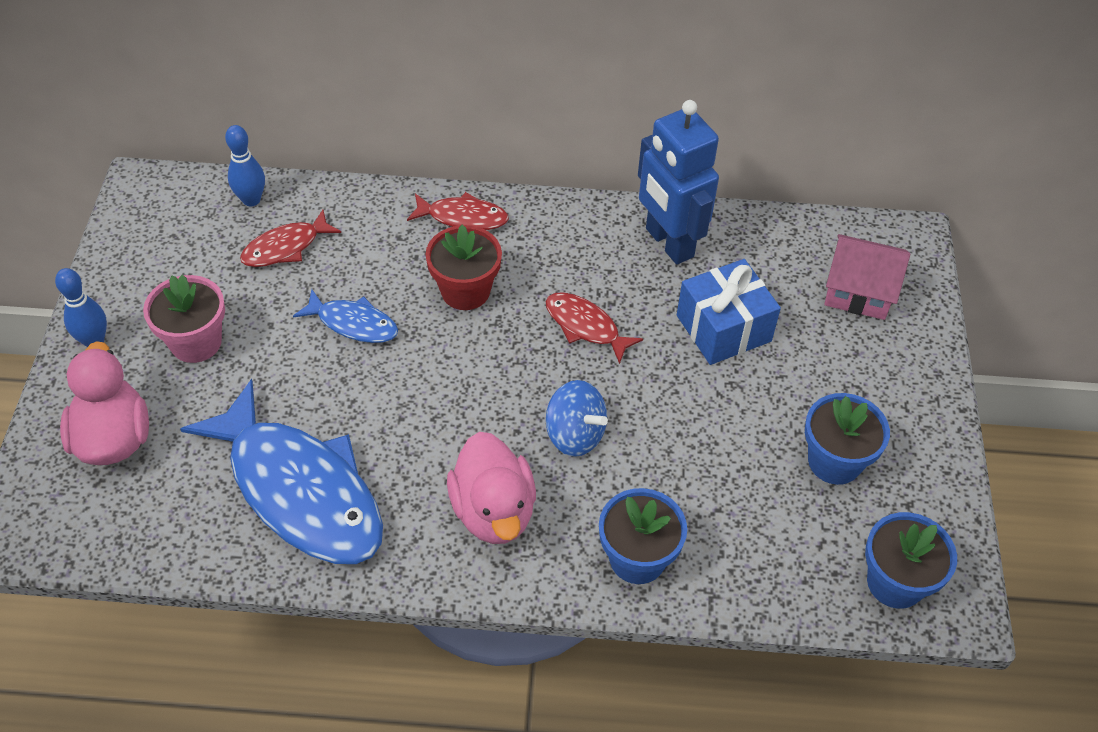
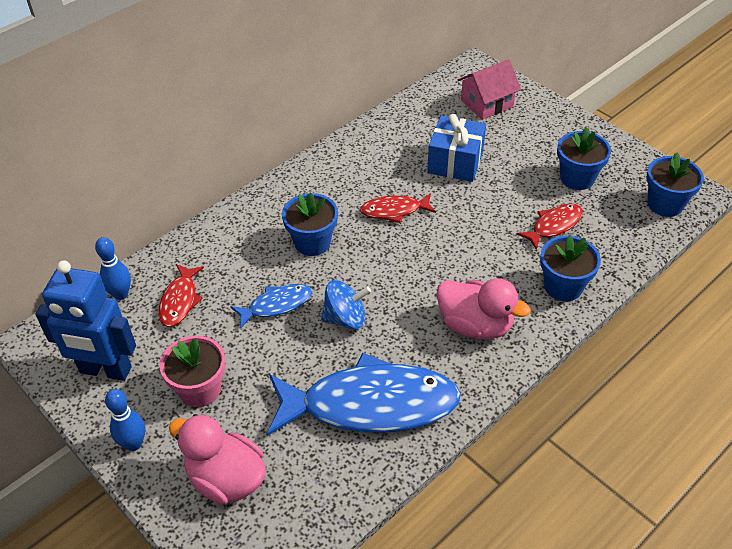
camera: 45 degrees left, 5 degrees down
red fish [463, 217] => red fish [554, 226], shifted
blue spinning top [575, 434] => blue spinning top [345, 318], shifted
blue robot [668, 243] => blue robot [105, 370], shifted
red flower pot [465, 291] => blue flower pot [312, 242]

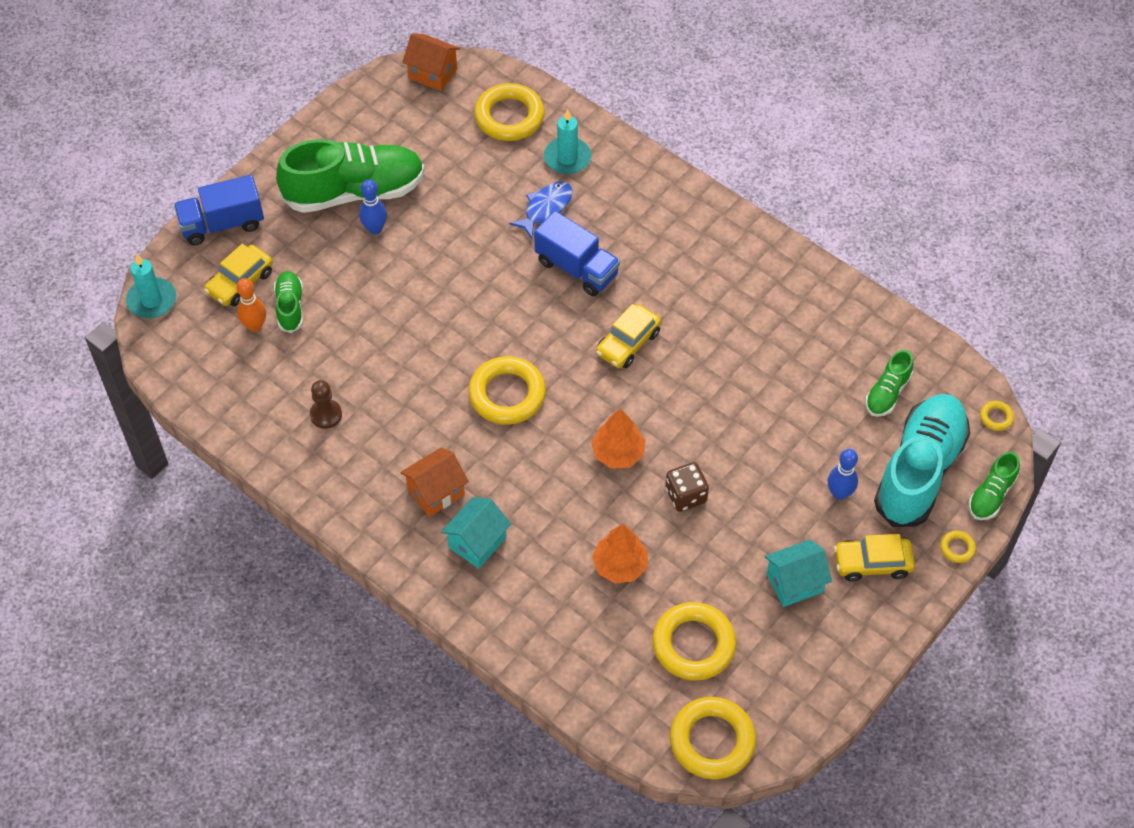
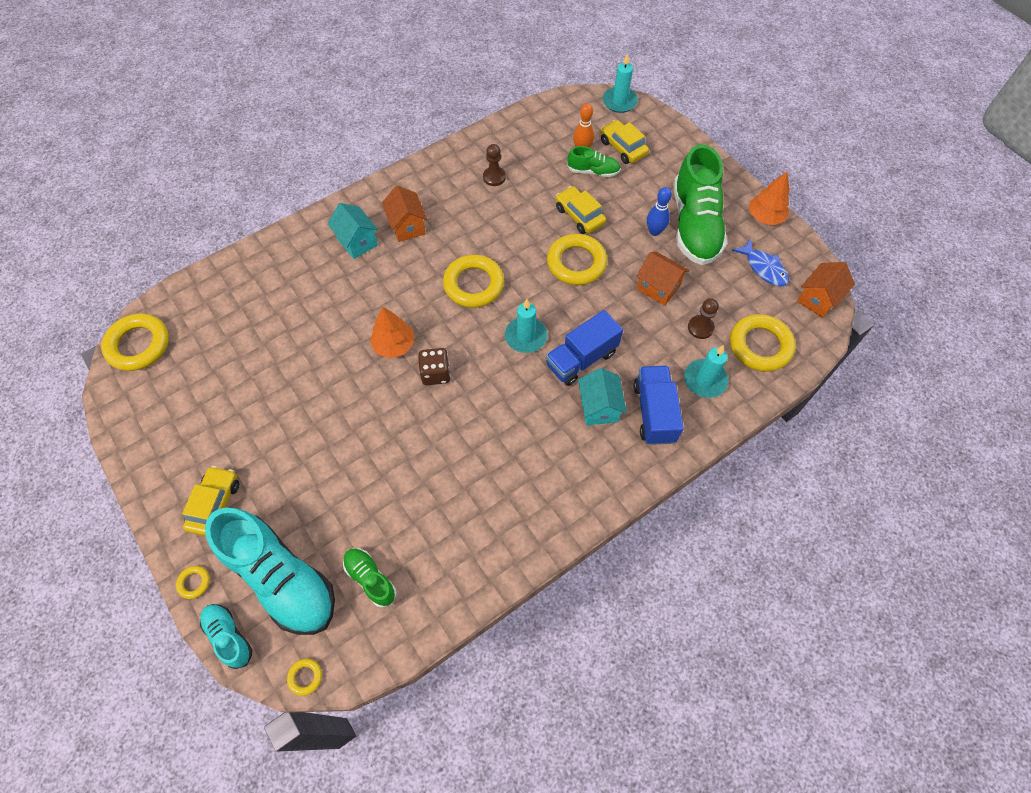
camera: 105 degrees right, 5 degrees up
blue bowling pin [839, 493] => nothing
nothing => turquoise candle [525, 336]
nothing => orange house [658, 288]
nothing => brown pawn [700, 328]
blue truck [222, 224] => blue truck [654, 412], shifted
blue fish [545, 208] => blue fish [763, 268], shifted
orange tree [620, 565] => orange tree [765, 217], shifted
yellow car [628, 343] => yellow car [579, 216], shifted
yellow ring [693, 644] => yellow ring [576, 263], shifted
brown dice [685, 495] => brown dice [435, 373], shifted
turquoise house [794, 583] => turquoise house [599, 407], shifted
green shoe [991, 495] => turquoise shoe [229, 636]

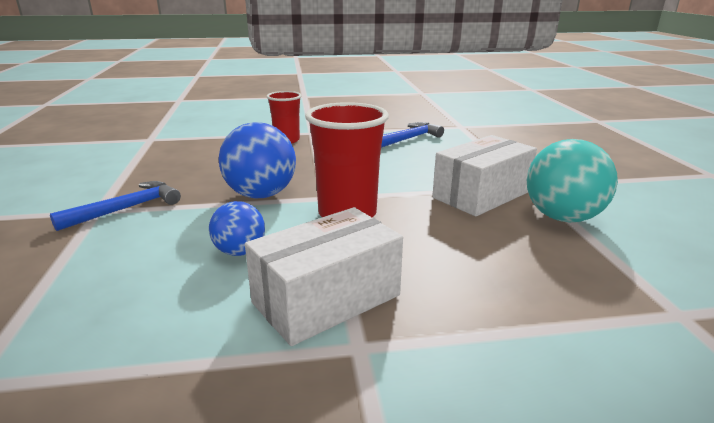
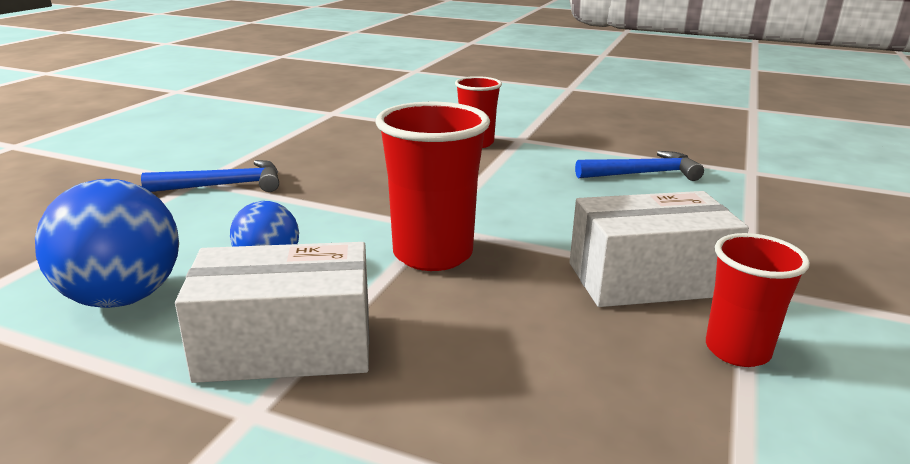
camera: 30 degrees right, 0 degrees up
blue ball [261, 195] => blue ball [123, 297], shifted
turquoise ball [562, 217] => red cup [737, 350]

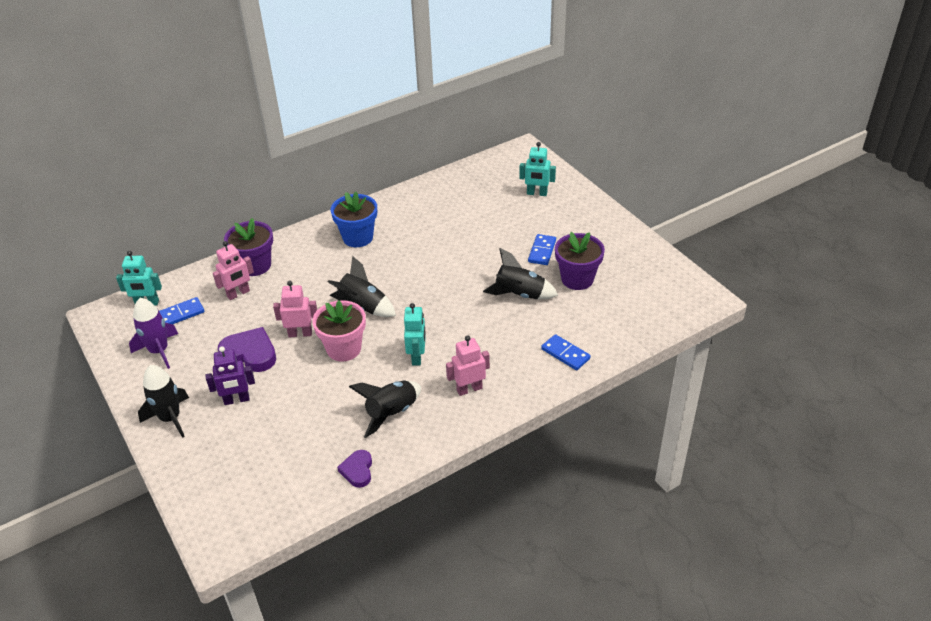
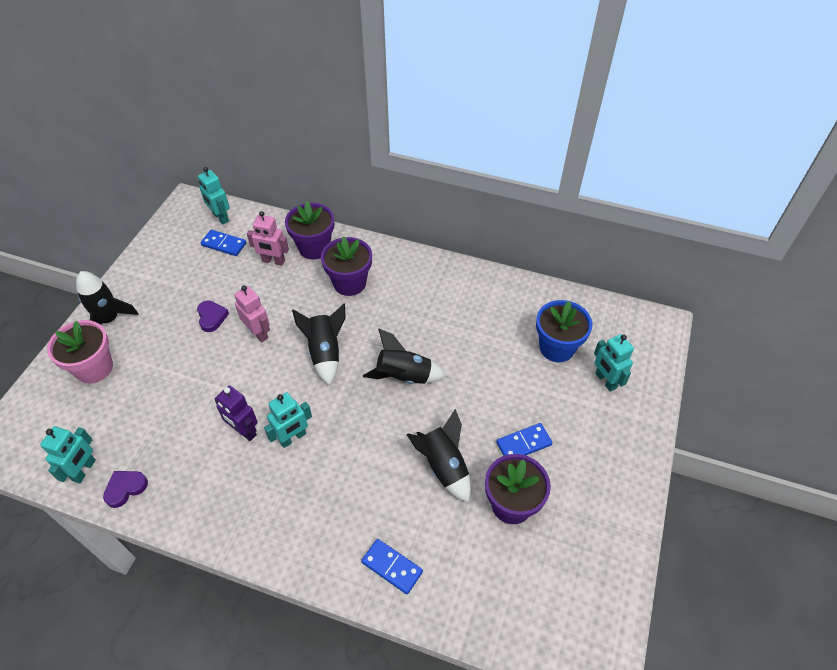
camera: 50 degrees right, 10 degrees up
purple rocket [159, 351] => nothing
pink robot [469, 389] => nothing
nothing => turquoise robot [84, 470]
nothing => purple flower pot [349, 283]
purple robot [236, 400] => purple robot [244, 431], shifted
pink flower pot [344, 349] => pink flower pot [94, 368], shifted
blue flower pot [358, 237] => blue flower pot [557, 348], shifted
black rocket [391, 413] => black rocket [404, 376], shifted
blue domino [565, 354] => blue domino [392, 567], 60 degrees counterclockwise
purple heart [250, 353] => purple heart [212, 317], x0.61

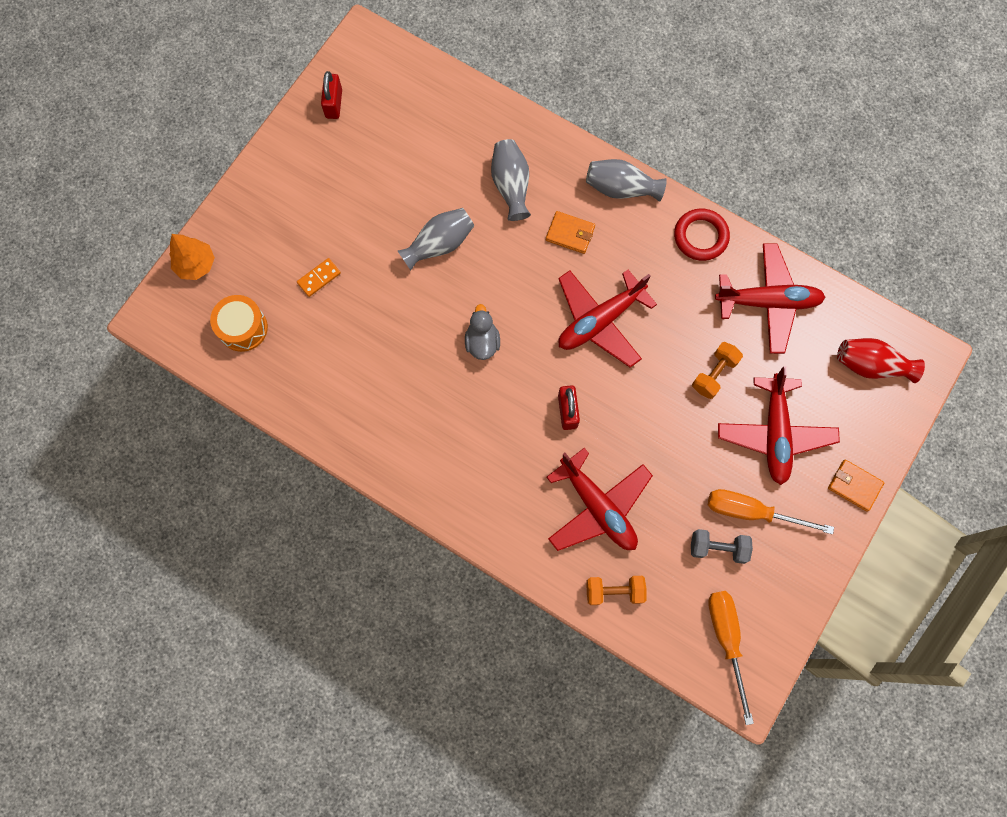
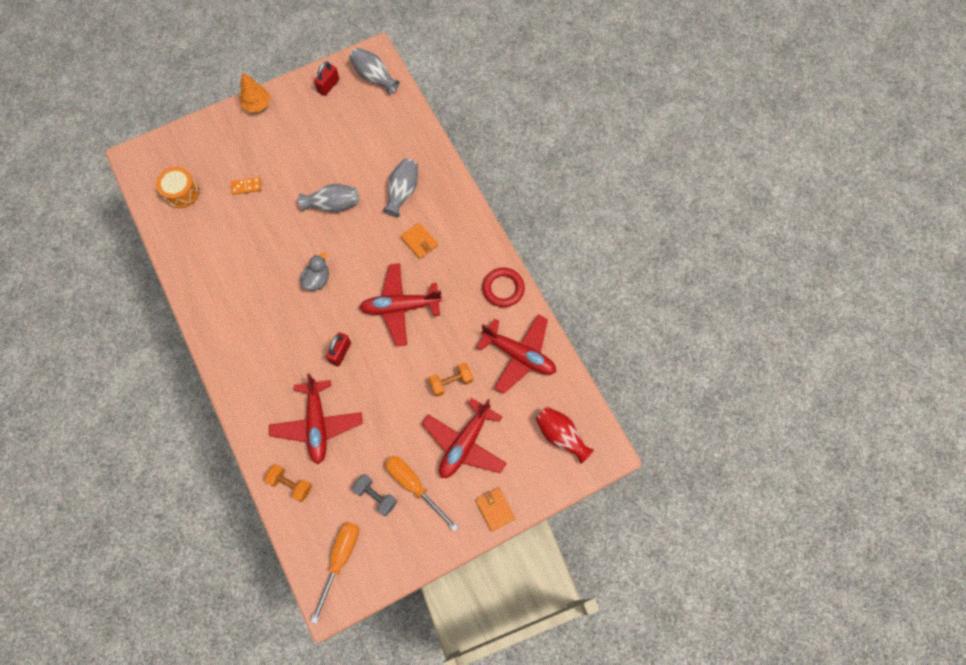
camera: 30 degrees right, 5 degrees down
orange tree [196, 265] => orange tree [257, 105], shifted
grey vase [621, 188] => grey vase [374, 77], shifted

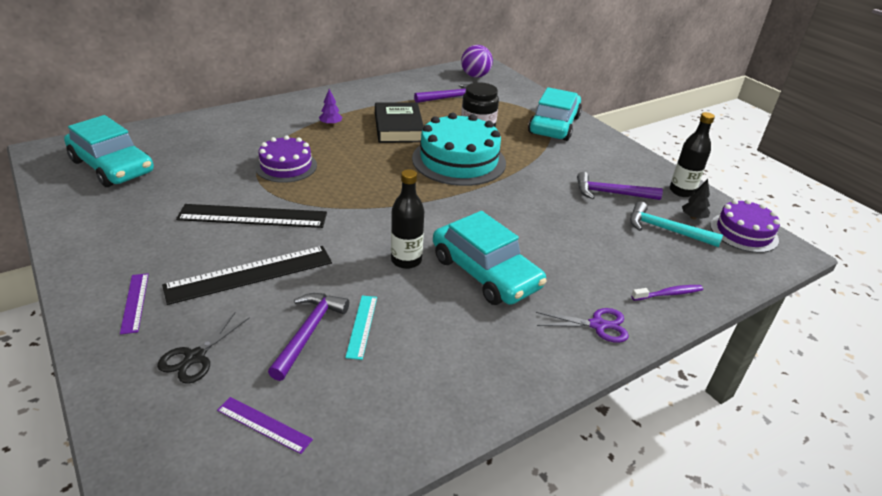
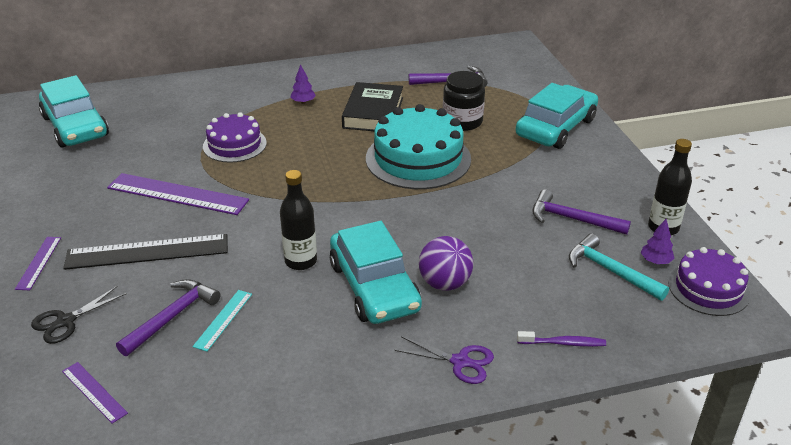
camera: 20 degrees right, 0 degrees up
purple ball [475, 76] => purple ball [445, 283], shifted
black ruler [253, 216] => purple ruler [177, 194]
black tree [693, 217] => purple tree [655, 261]

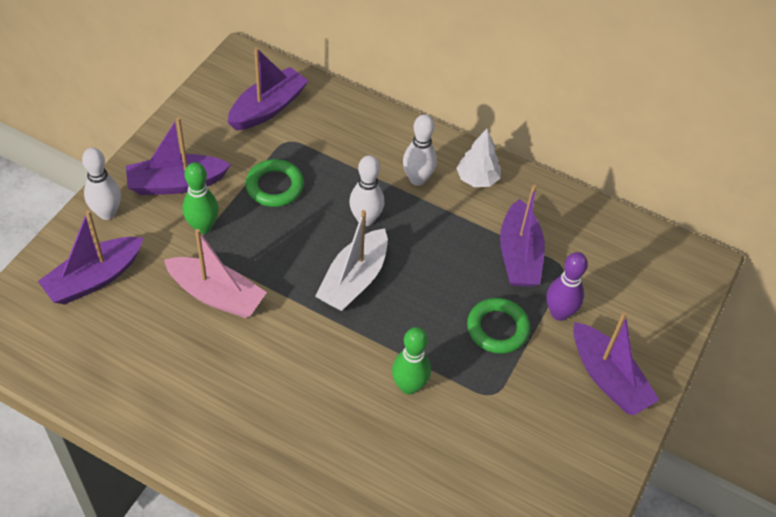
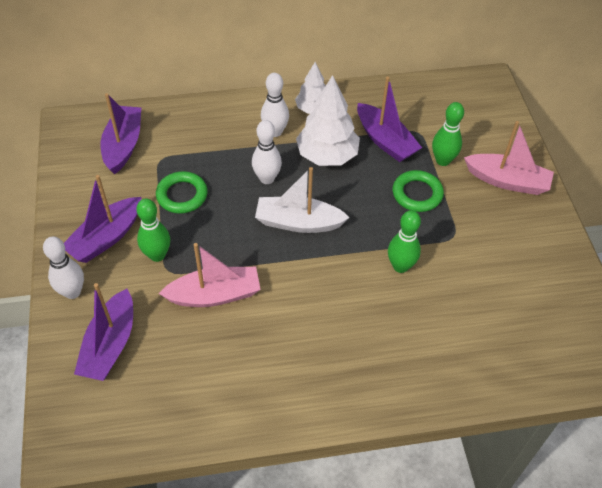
camera: 35 degrees left, 0 degrees up
nothing => white tree [327, 156]
purple bowling pin [559, 313] => green bowling pin [442, 160]
purple boat [608, 378] => pink boat [507, 181]
white boat [354, 280] => white boat [298, 222], 105 degrees clockwise

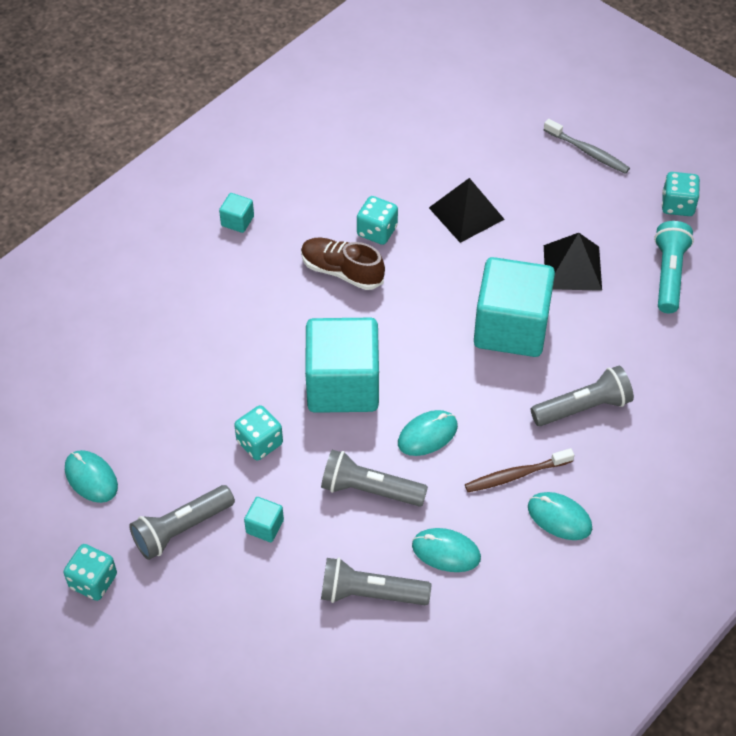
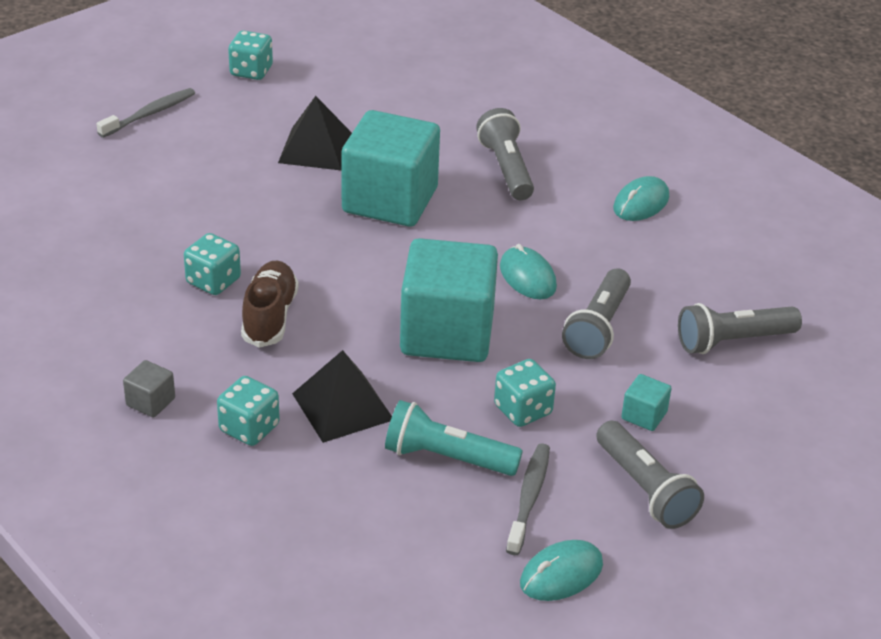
camera: 85 degrees left, 15 degrees down
turquoise mouse [446, 552] => nothing
brown toothbrush [516, 475] => nothing
nothing => grey toothbrush [529, 498]
turquoise dice [93, 581] => turquoise dice [249, 428], shifted
black pyramid [466, 213] => black pyramid [343, 406], shifted
turquoise flashlight [669, 275] => turquoise flashlight [447, 457], shifted
turquoise cube [237, 221] => grey cube [150, 402]
brown shoe [342, 271] => brown shoe [270, 316], 150 degrees clockwise
grey flashlight [370, 593] => grey flashlight [733, 341], 60 degrees clockwise

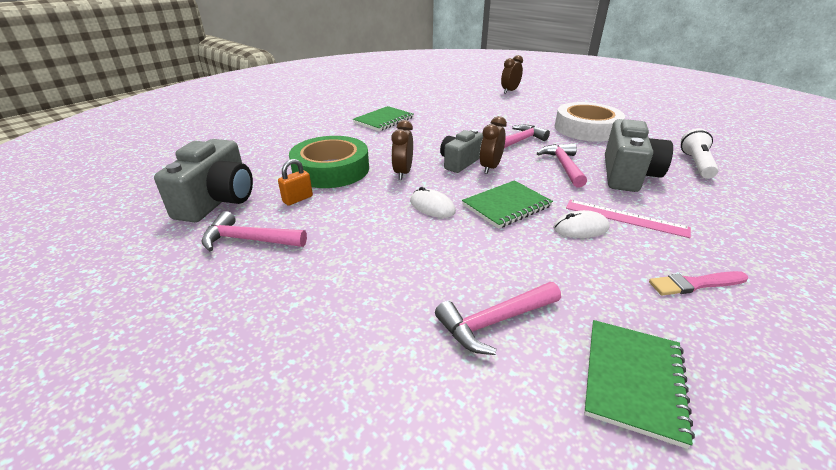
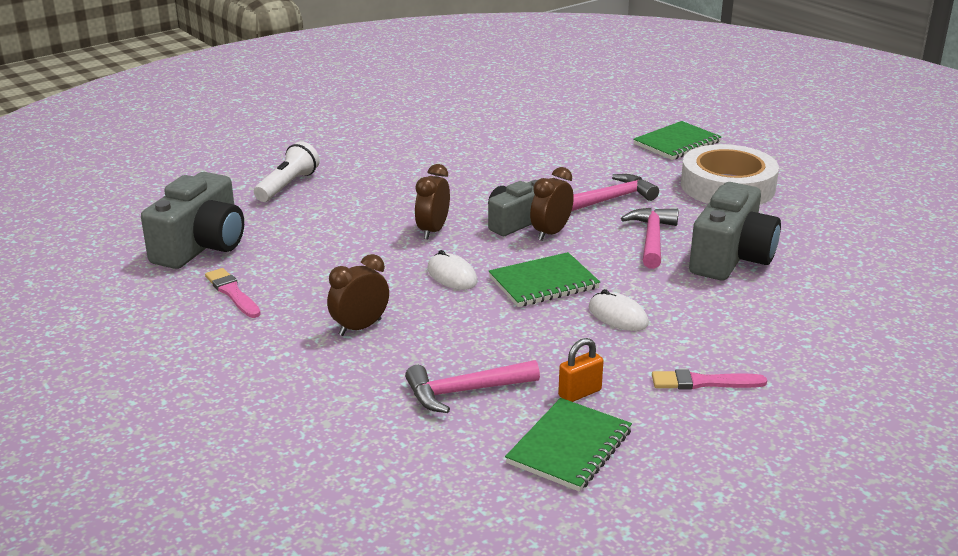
camera: 10 degrees right, 5 degrees down
green tape [331, 169] => nothing
pink ruler [625, 218] => nothing
orange padlock [297, 199] => orange padlock [579, 393], shifted
green notebook [383, 120] => green notebook [677, 143], shifted
brown clock [510, 91] => brown clock [360, 327], shifted
white flashlight [696, 164] => white flashlight [287, 185], shifted
pink hammer [248, 240] => pink brush [232, 293]
white mouse [580, 228] => white mouse [618, 316], 45 degrees clockwise

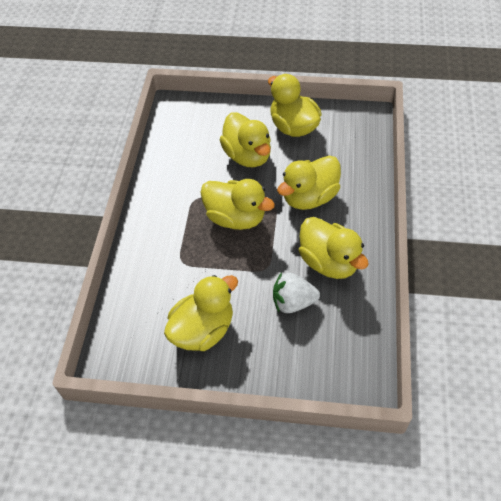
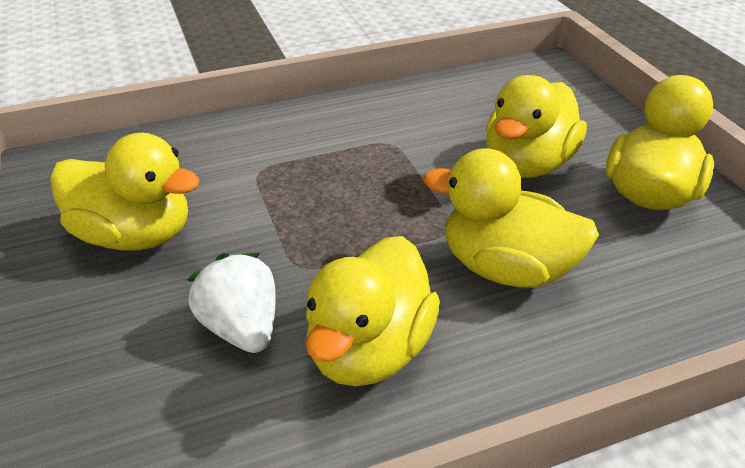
camera: 60 degrees right, 15 degrees down
yellow duck [236, 218] => nothing

